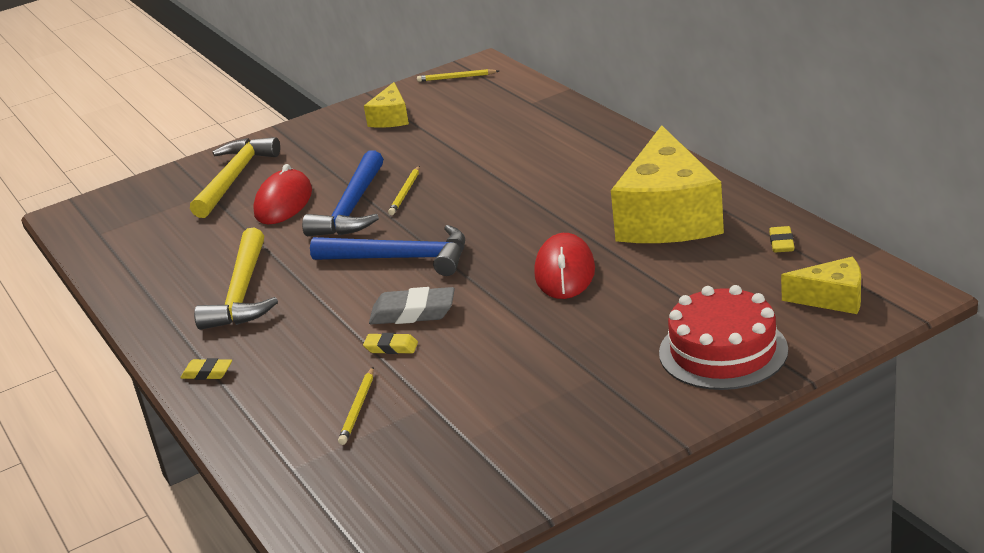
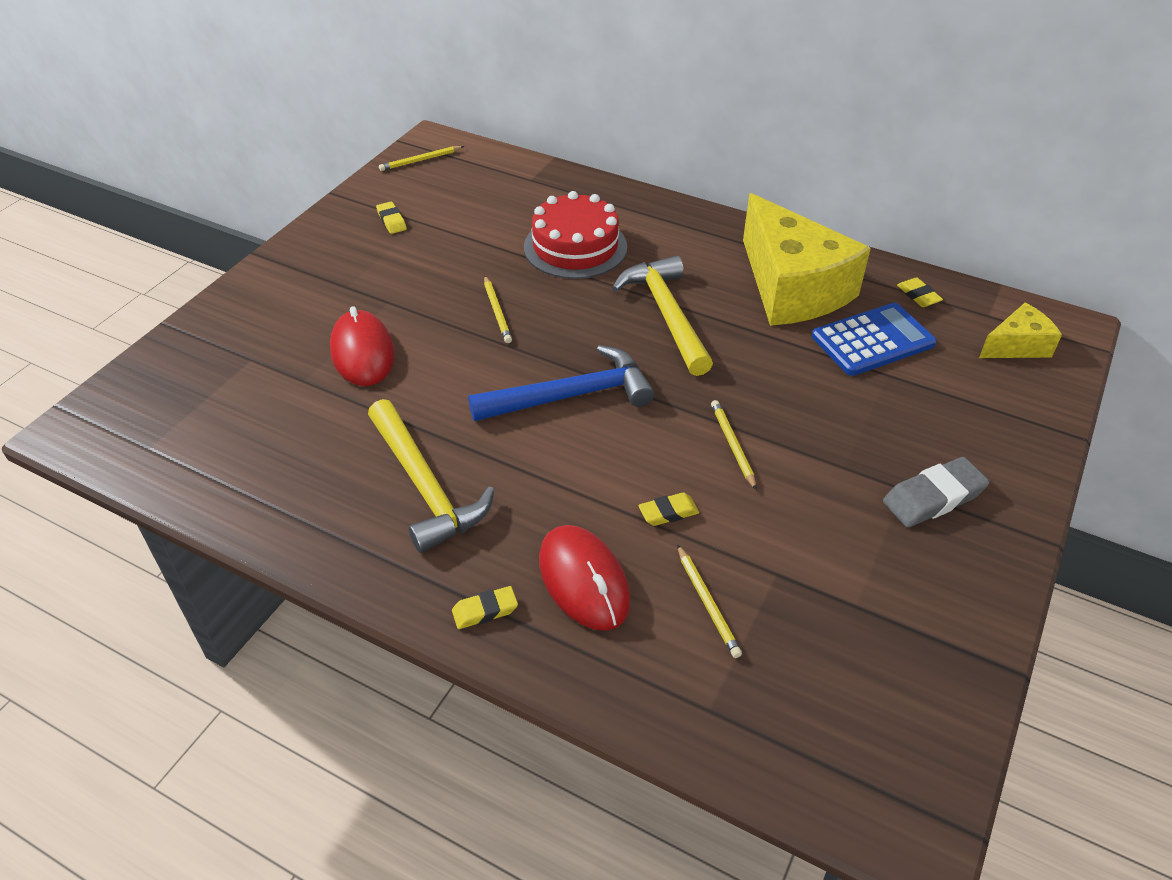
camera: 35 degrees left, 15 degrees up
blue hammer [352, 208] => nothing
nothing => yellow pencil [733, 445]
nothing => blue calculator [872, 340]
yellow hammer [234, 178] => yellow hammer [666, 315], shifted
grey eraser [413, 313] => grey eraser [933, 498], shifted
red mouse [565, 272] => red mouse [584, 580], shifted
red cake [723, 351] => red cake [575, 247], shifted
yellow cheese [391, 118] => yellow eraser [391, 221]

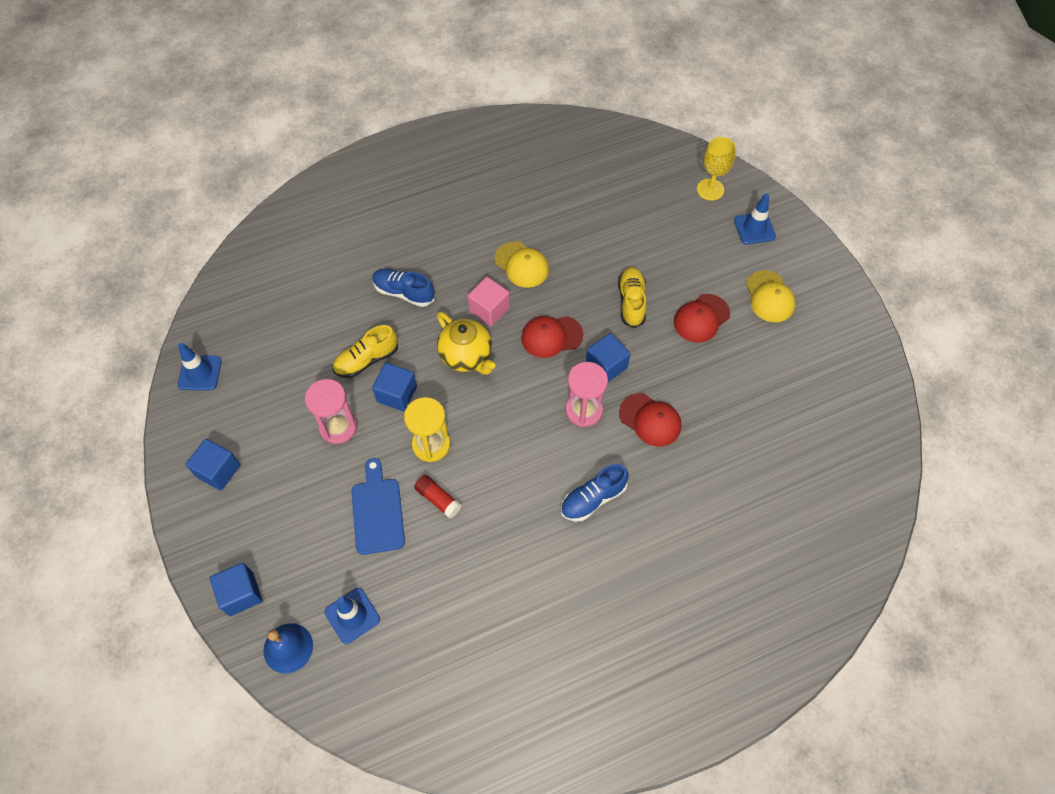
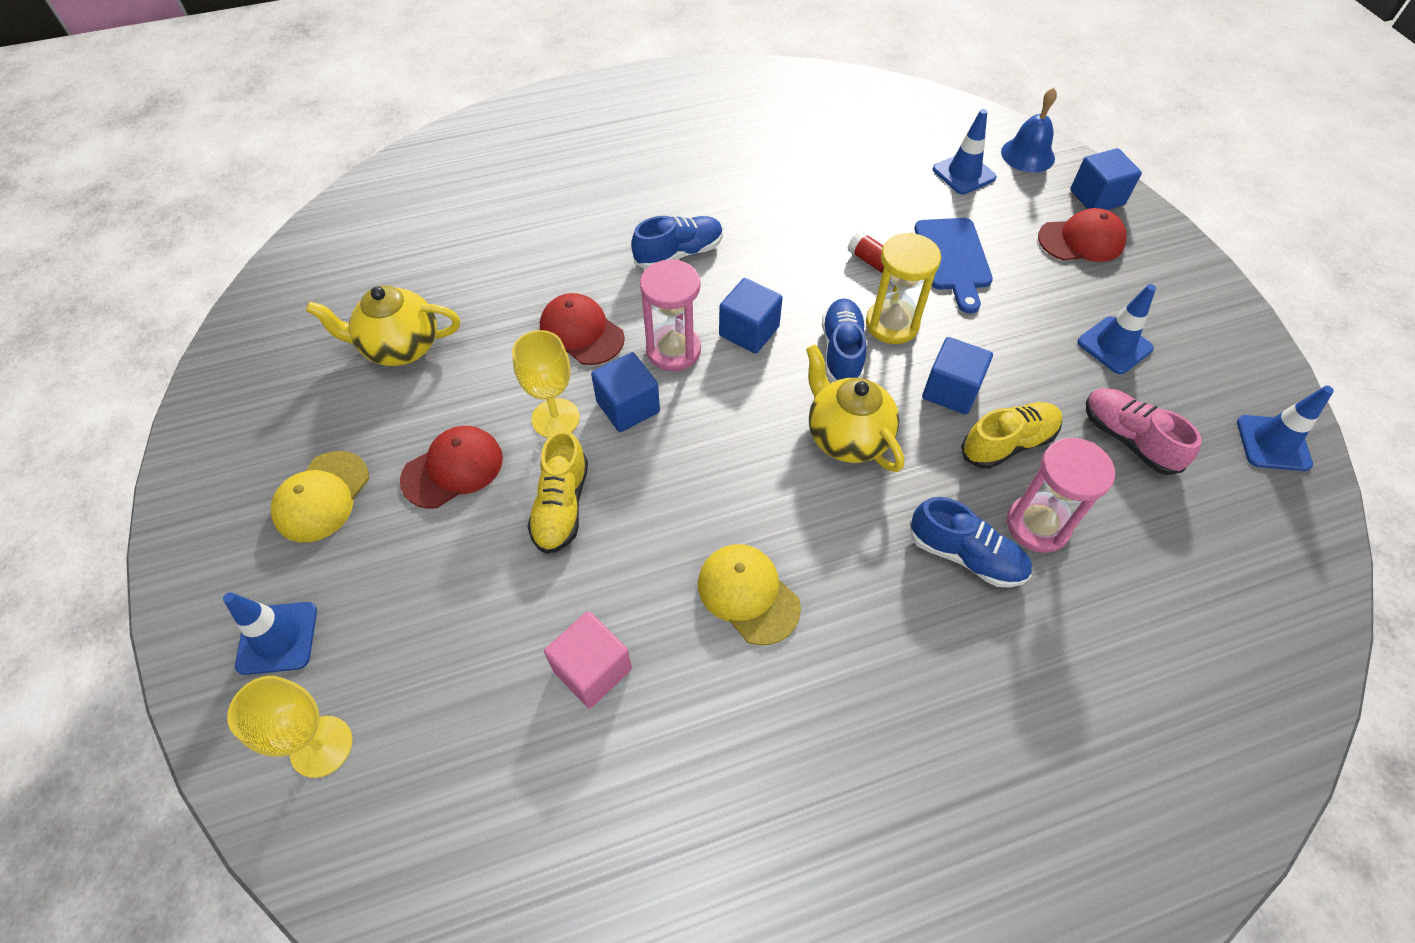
camera: 175 degrees left, 5 degrees down
nothing => yellow teapot [400, 347]
nothing => yellow goblet [555, 418]
nothing => blue shoe [841, 351]
nothing => blue traffic cone [1114, 345]
nothing => pink shoe [1128, 439]
blue cube [218, 471] => blue cube [749, 331], shifted
pink hourglass [338, 427] => pink hourglass [1037, 525], shifted
pink cube [489, 309] => pink cube [592, 669], shifted
red cap [551, 336] => red cap [1081, 240], shifted
yellow cap [769, 297] => yellow cap [321, 497], 150 degrees counterclockwise

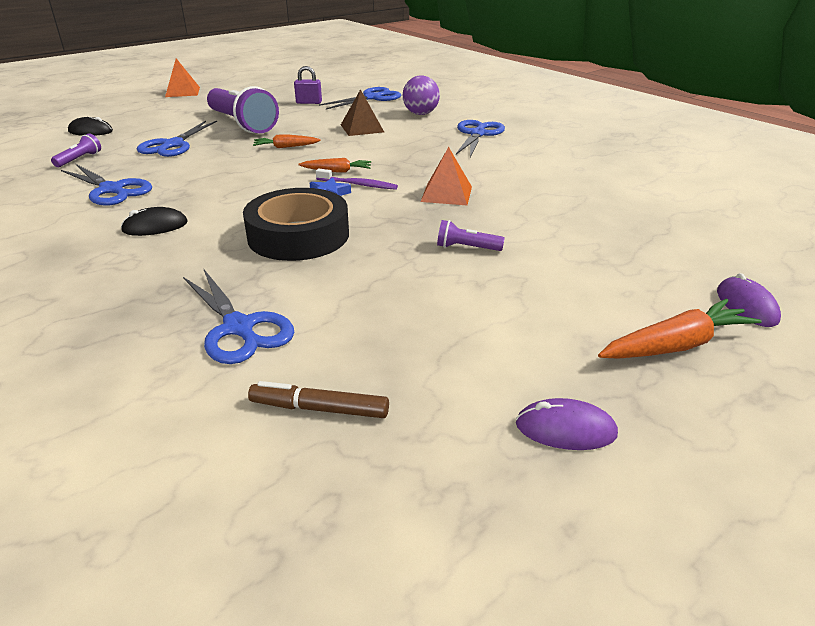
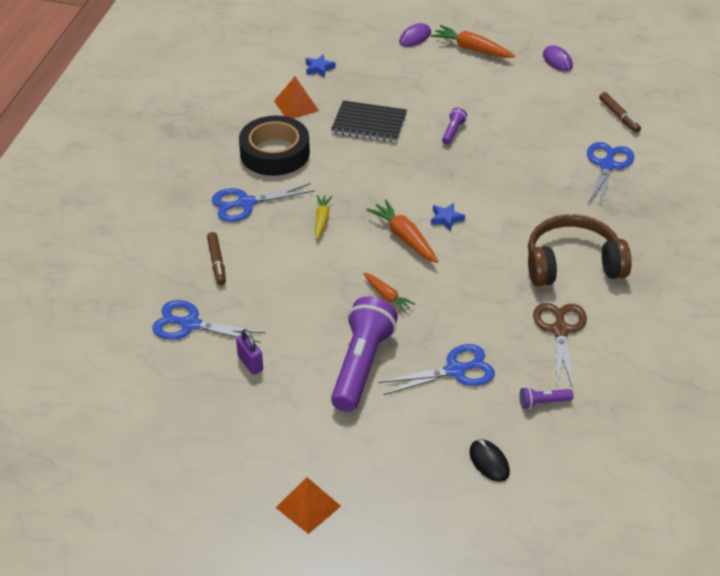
camera: 125 degrees left, 10 degrees up
purple toothbrush [358, 185] => nothing
brown pyramid [362, 128] => nothing
nothing => blue star [319, 68]
nothing => yellow carrot [322, 220]
nothing => black notebook [369, 124]
black tape [298, 235] => black tape [275, 153], shifted
orange pyramid [446, 194] => orange pyramid [296, 106], shifted
black mouse [155, 226] => brown headphones [573, 264]
purple ball [420, 114] => brown marker [217, 262]
blue scissors [111, 190] => brown scissors [560, 330]
purple flashlight [466, 248] => purple flashlight [453, 131], 135 degrees counterclockwise
orange carrot [337, 171] => orange carrot [404, 237], x1.58

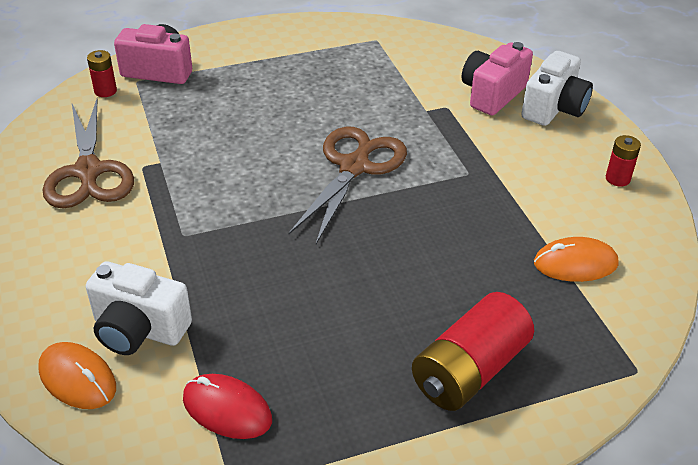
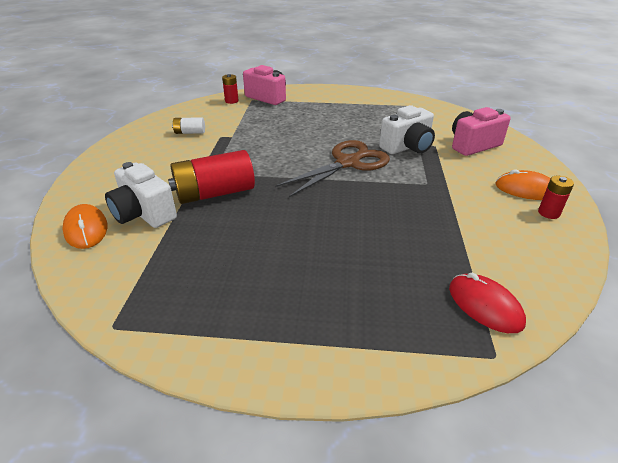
camera: 25 degrees right, 5 degrees down
red mouse [227, 409] => red mouse [485, 305], shifted
red battery [469, 370] => red battery [215, 193], shifted
white camera [554, 108] => white camera [407, 147], shifted
orange mouse [575, 263] => orange mouse [526, 189], shifted
brown scissors [88, 171] => white battery [190, 132]

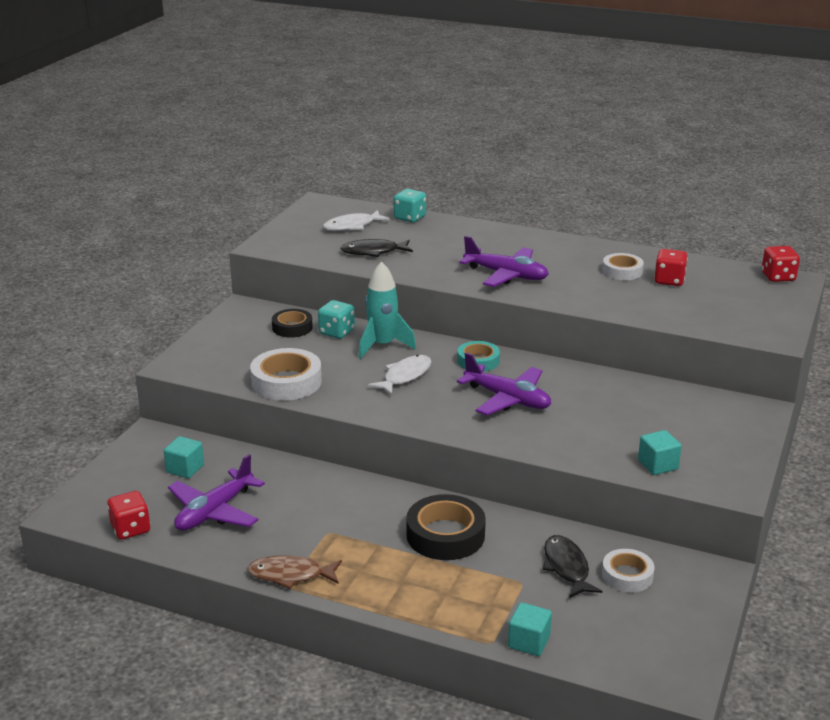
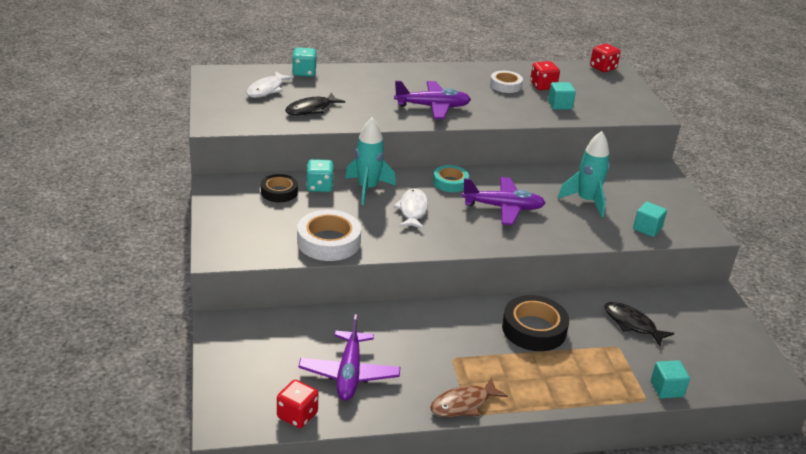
camera: 35 degrees left, 5 degrees up
white tape [627, 575] => nothing
nothing => turquoise rocket [586, 201]
turquoise cube [185, 469] => turquoise cube [560, 105], shifted

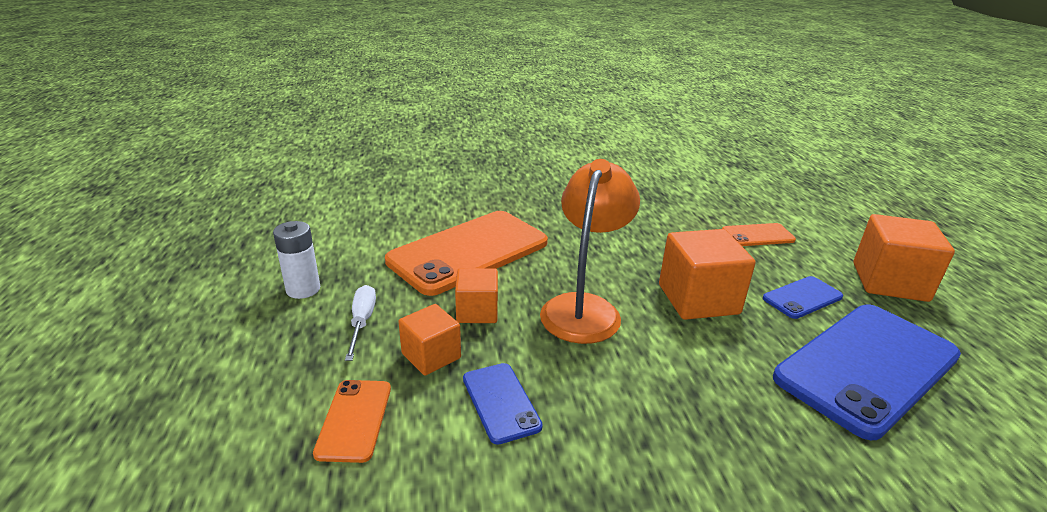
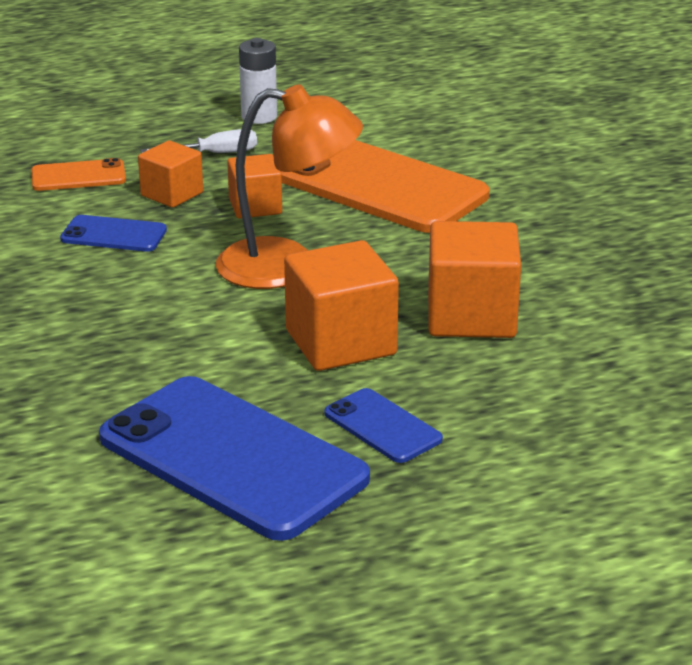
camera: 80 degrees right, 0 degrees up
orange phone [757, 235] => nothing
orange cube [889, 282] => orange cube [471, 316], shifted
blue phone [500, 402] => blue phone [114, 235], 45 degrees clockwise

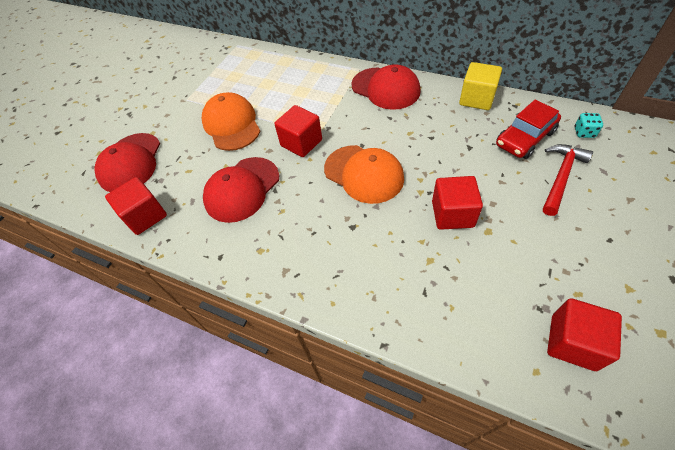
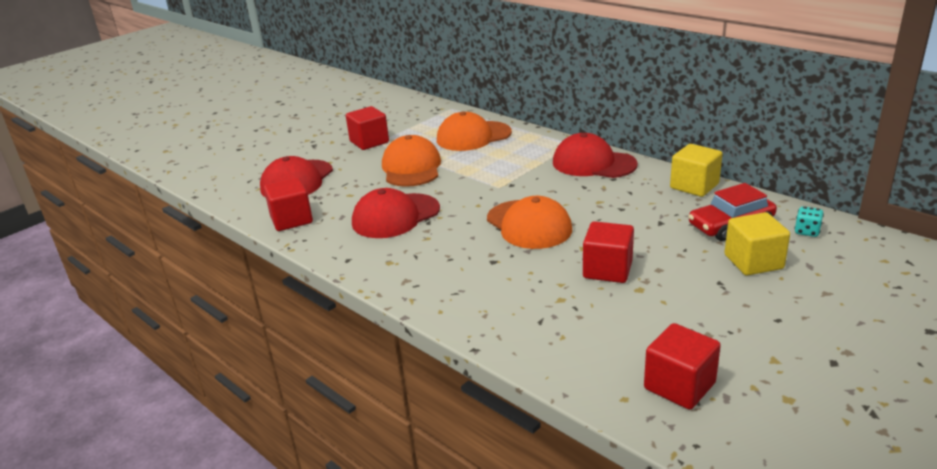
camera: 15 degrees right, 25 degrees down
nothing => orange cap [473, 136]
red cube [301, 143] => red cube [369, 142], shifted
red hammer [561, 177] => yellow cube [753, 262]
red cap [385, 88] => red cap [593, 163], 150 degrees clockwise

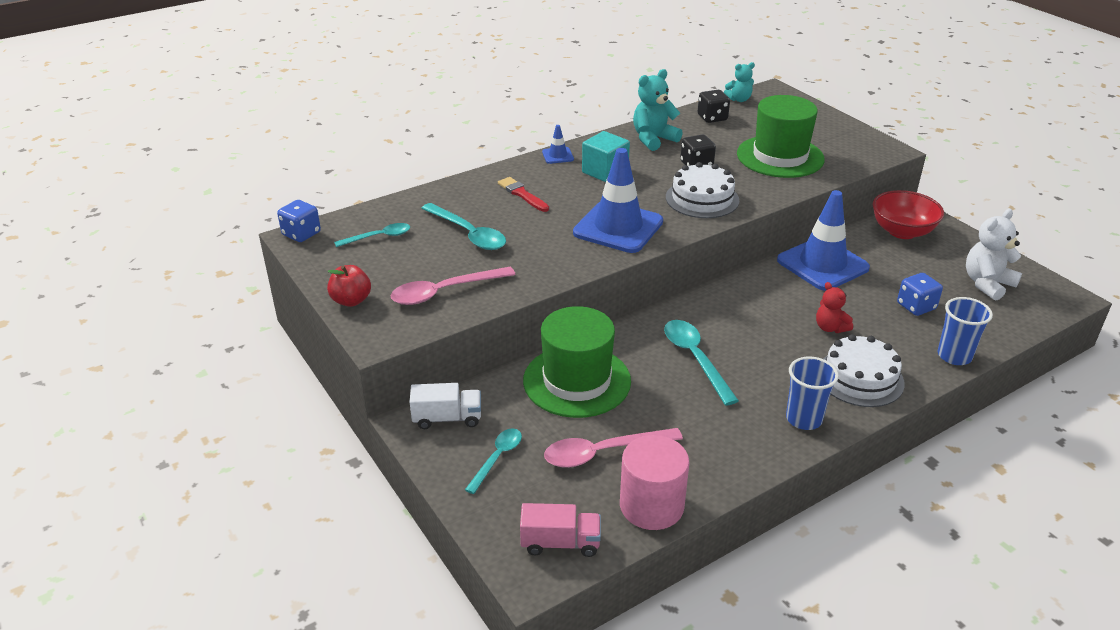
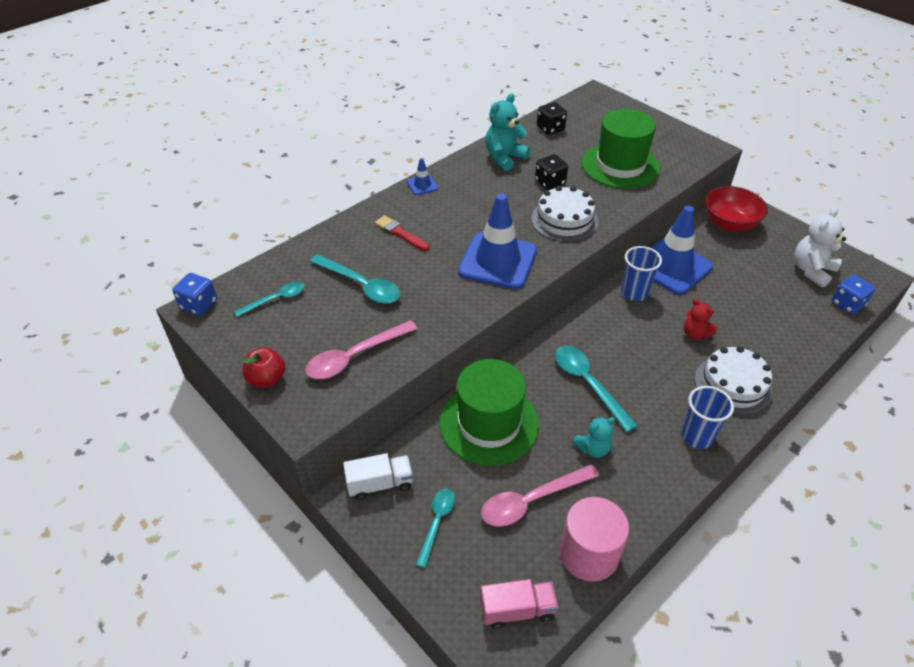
camera: 10 degrees left, 10 degrees up
turquoise cube [605, 172] => nothing
turquoise teddy bear [739, 99] => turquoise teddy bear [593, 448], shifted
blue dice [916, 306] => blue dice [847, 304], shifted
blue cup [954, 356] => blue cup [634, 293], shifted

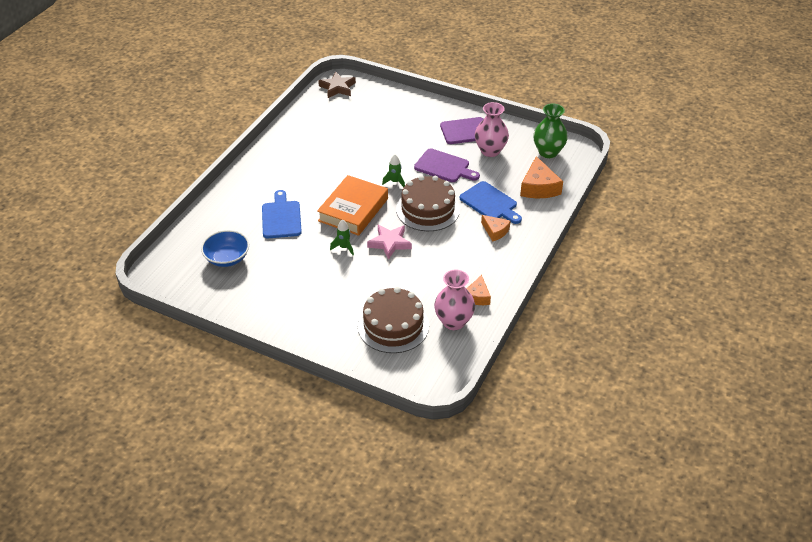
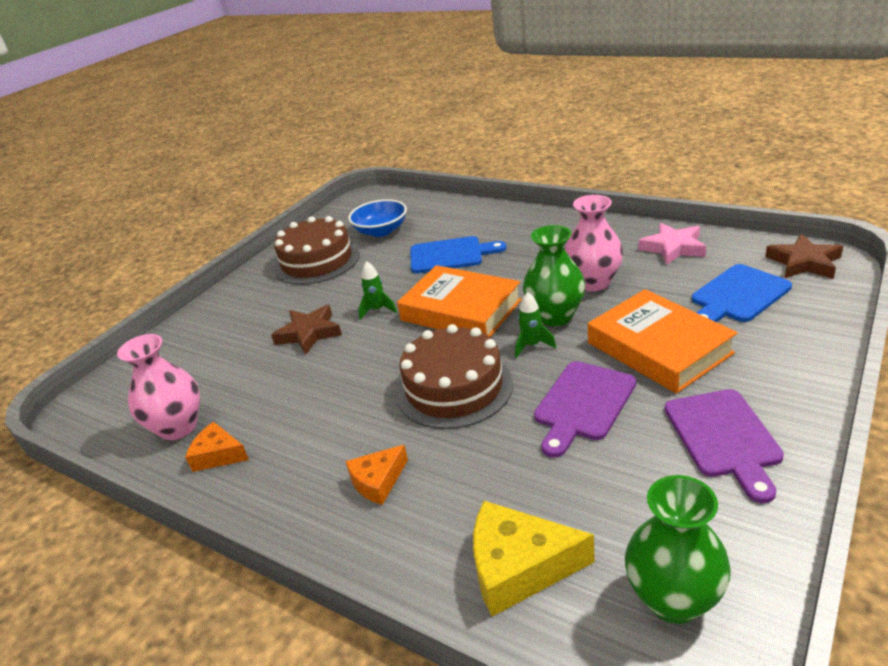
camera: 100 degrees right, 10 degrees down
nothing => brown star [309, 333]
nothing => green vase [555, 316]
nothing => orange book [658, 348]
brown cake [393, 325] => brown cake [317, 261], shifted
pink star [389, 243] => pink star [673, 248], shifted
blue cutting board [490, 203] => blue cutting board [737, 296], shifted
pink vase [490, 151] => pink vase [593, 282], shifted
orange cheese [539, 187] => yellow cheese [519, 567]

